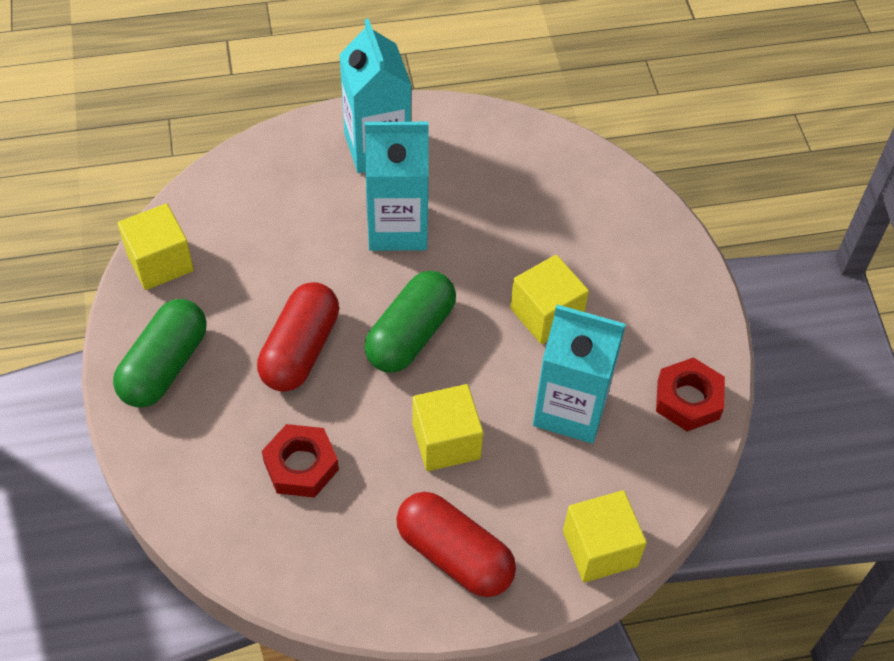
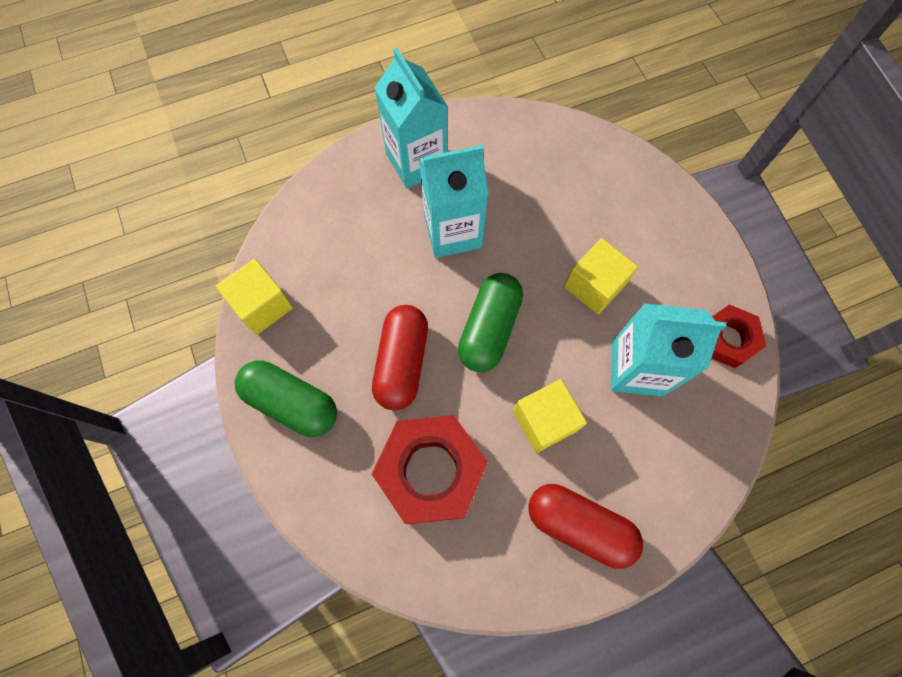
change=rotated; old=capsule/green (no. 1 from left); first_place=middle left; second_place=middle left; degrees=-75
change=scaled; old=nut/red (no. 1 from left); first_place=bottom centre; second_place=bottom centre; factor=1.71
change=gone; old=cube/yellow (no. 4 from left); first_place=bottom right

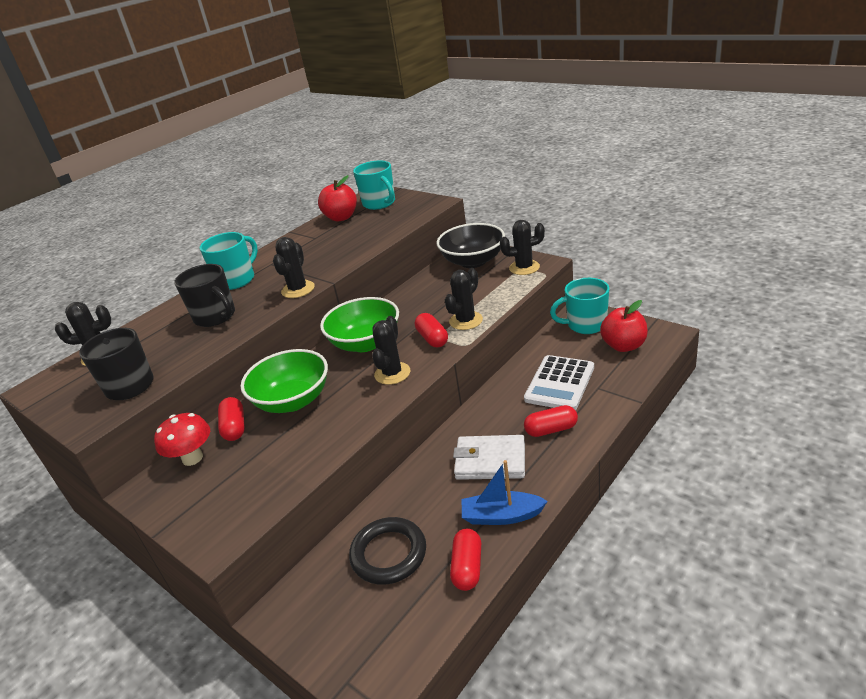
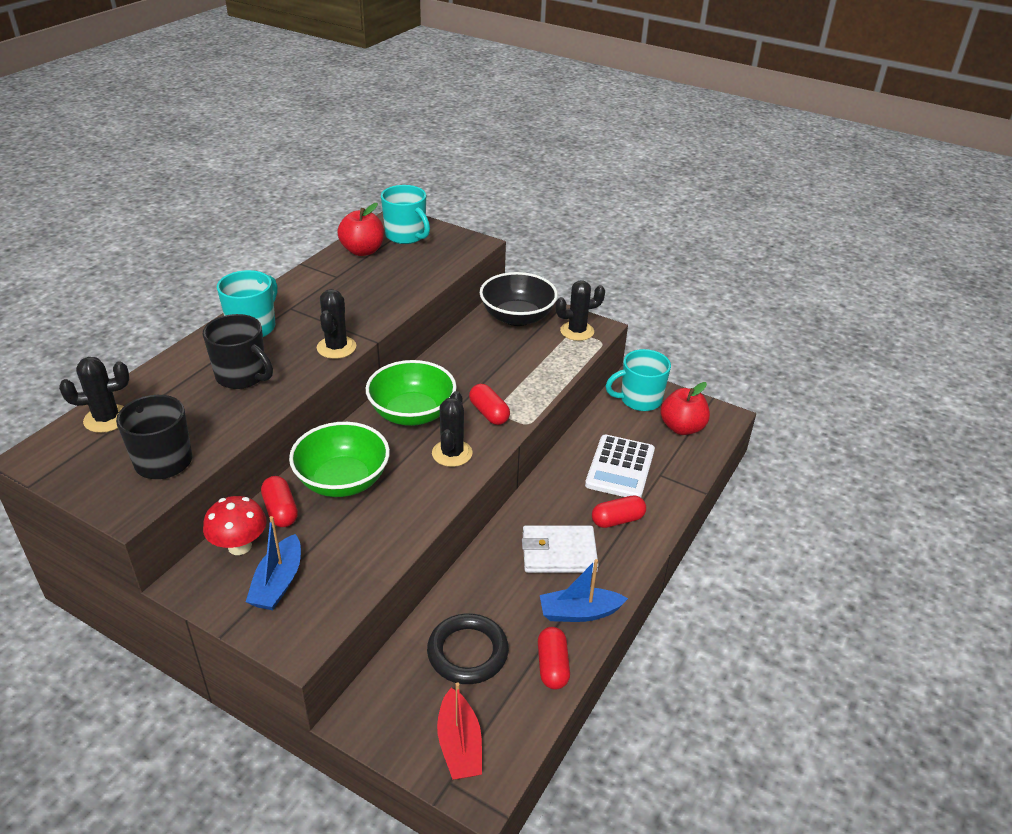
change=gone; old=cactus/black (no. 4 from left); first_place=centre
change=new; new=boat/blue (no. 1 from left); second_place=bottom left
change=new; new=boat/red; second_place=bottom centre

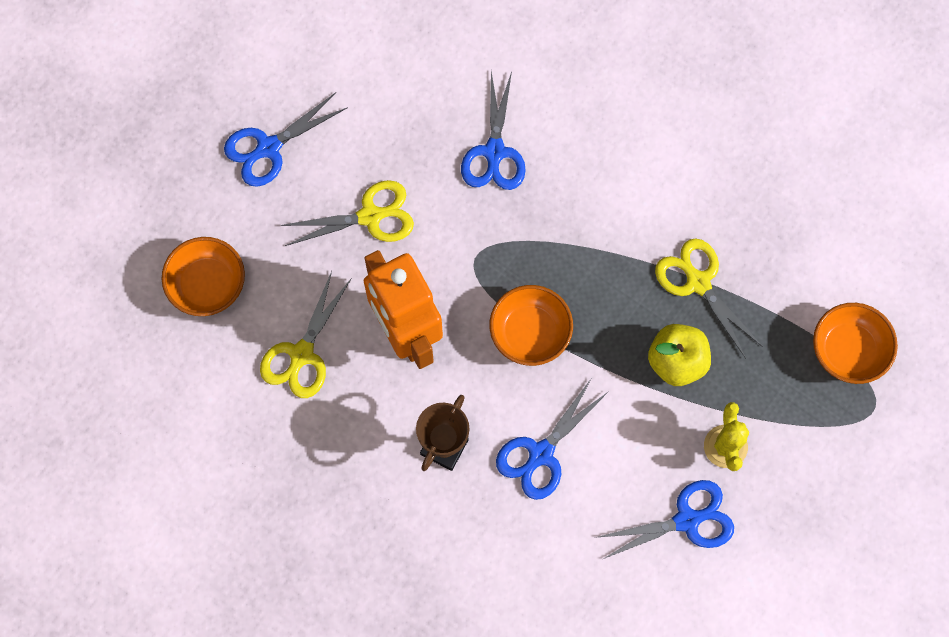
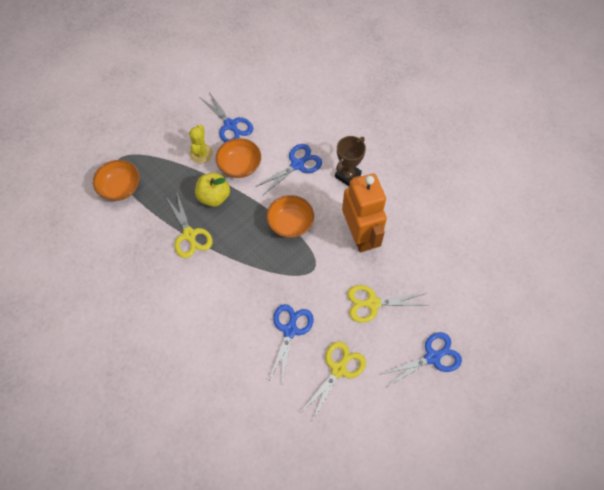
change=shifted; old=bowl/orange (no. 1 from left in the first image); new=bowl/orange (no. 2 from left); first_place=middle left; second_place=top centre
change=shifted; old=scissors/yellow (no. 1 from left in the first image); new=scissors/yellow (no. 2 from left); first_place=middle left; second_place=bottom centre
change=rotated; old=scissors/blue (no. 4 from left in the first image); first_place=bottom right; second_place=top centre; degrees=-120

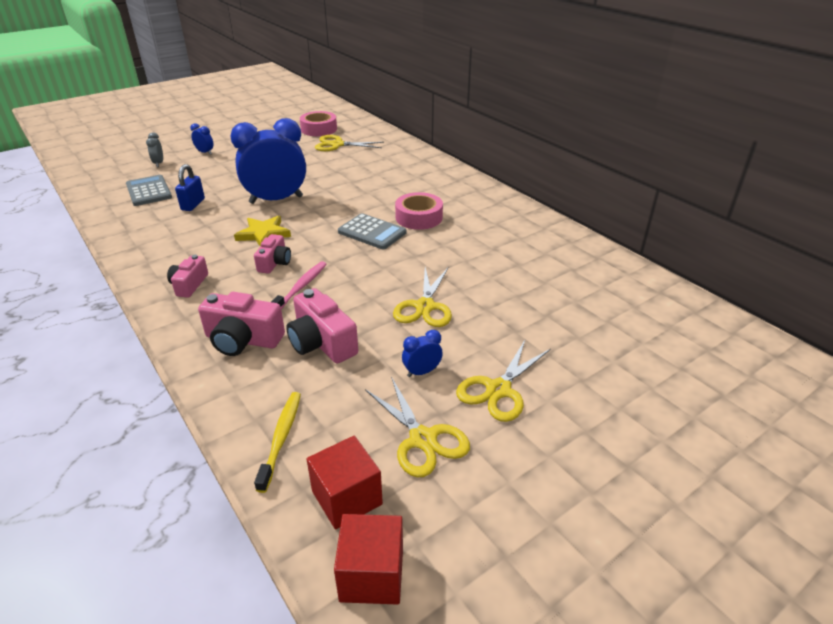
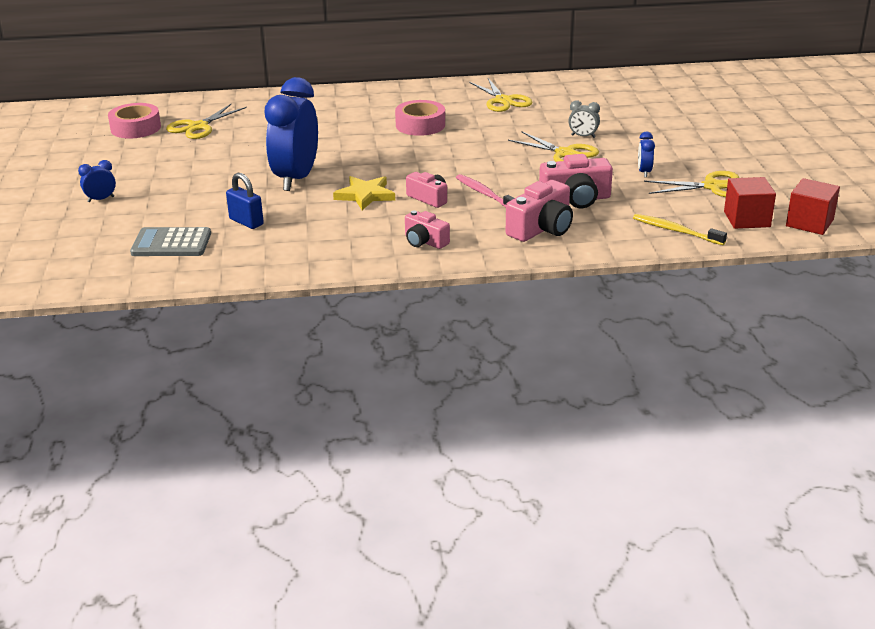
change=shifted; old=clock/grey; first_place=top left; second_place=top right
change=gone; old=calculator/grey (no. 2 from left); first_place=centre
change=shifted; old=scissors/yellow (no. 4 from left in the first image); new=scissors/yellow (no. 2 from left); first_place=centre; second_place=top centre

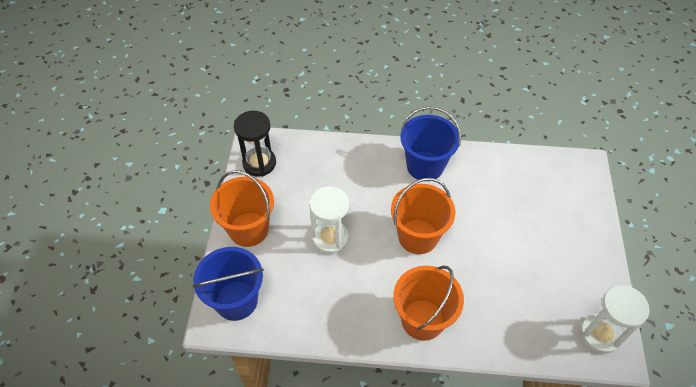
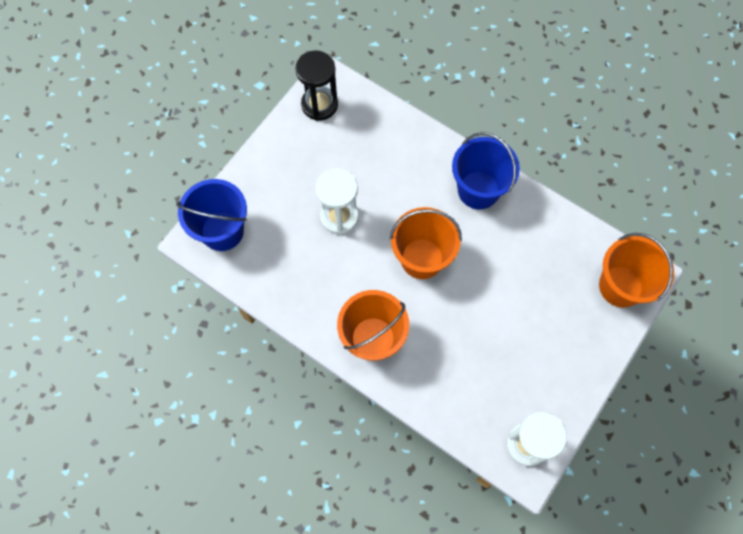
change=shifted; old=bucket/orange (no. 1 from left in the first image); new=bucket/orange (no. 3 from left); first_place=centre; second_place=middle right

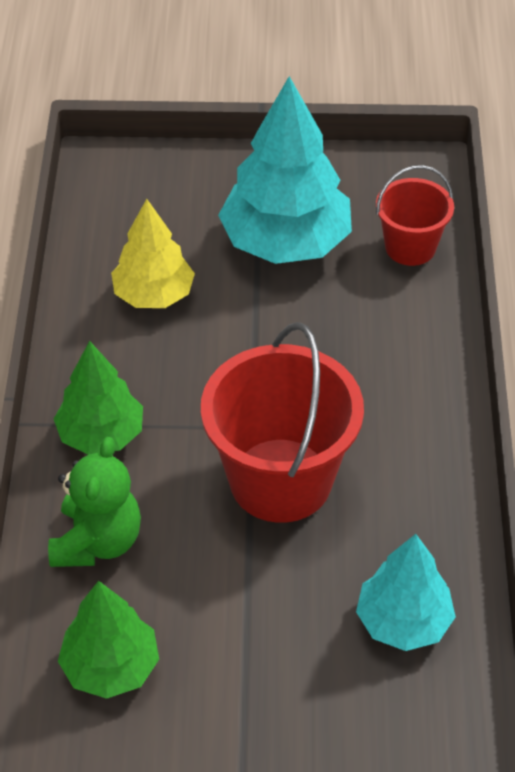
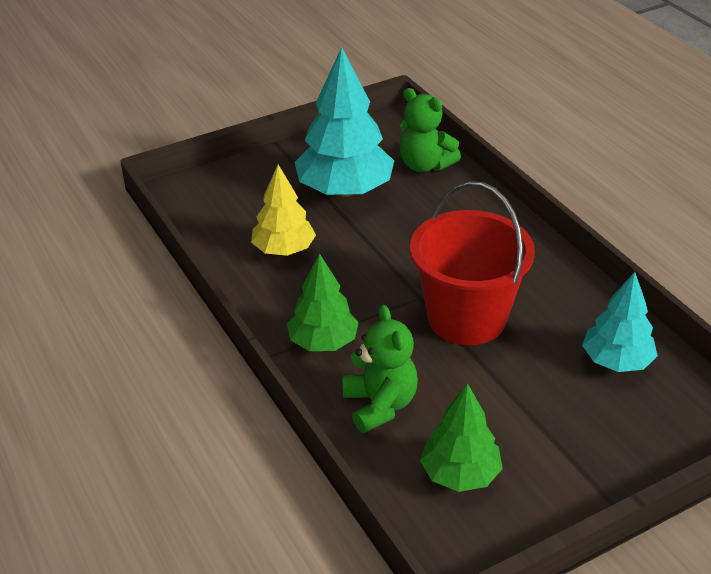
change=swapped; old=bucket/red (no. 2 from left); new=teddy bear/green (no. 2 from left); first_place=top right; second_place=top centre

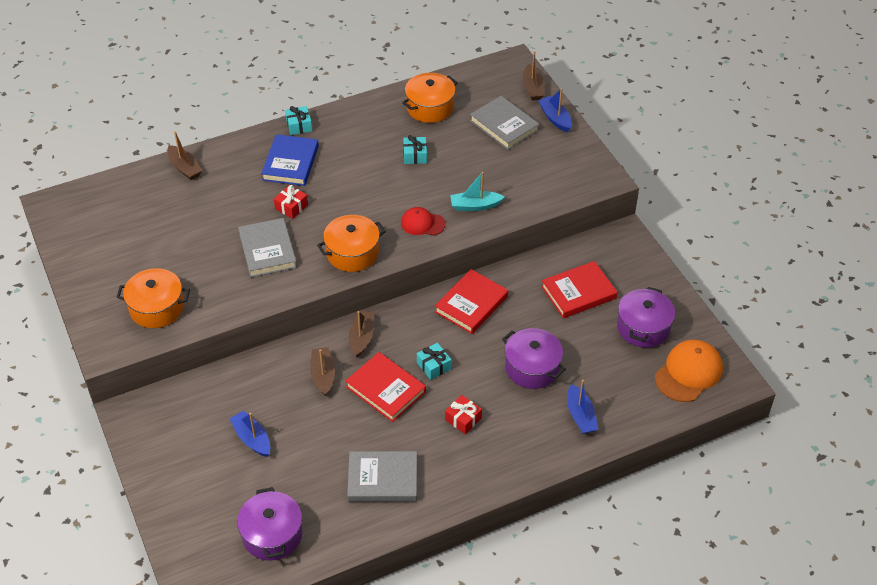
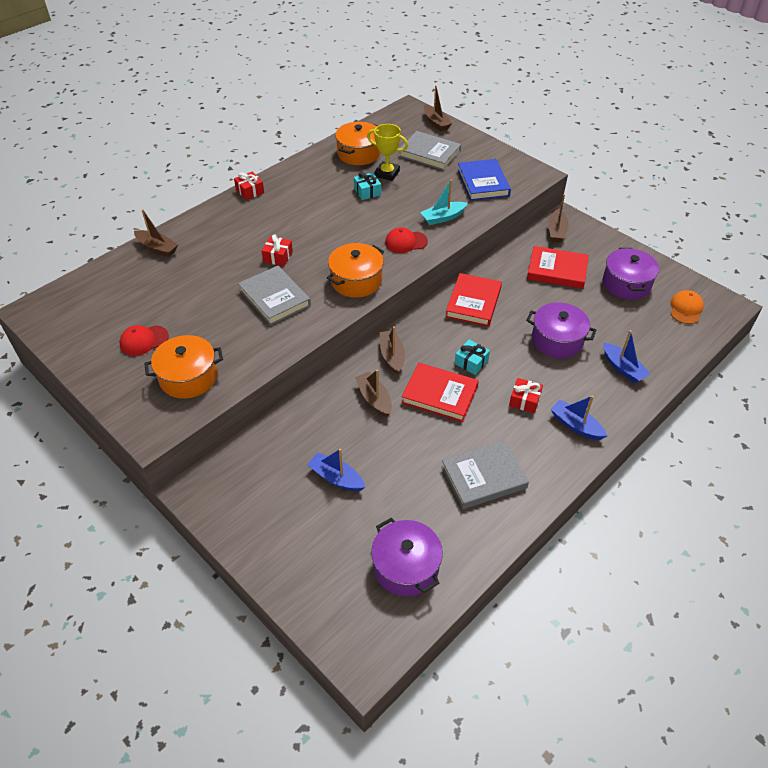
change=shifted; old=boat/blue (no. 2 from left); first_place=top centre; second_place=middle right
change=repainted; old=gift/turquoise (no. 1 from left); new=gift/red (no. 1 from left); first_place=top centre; second_place=top left
change=shifted; old=book/blue; first_place=top left; second_place=top centre
change=rotated; old=book/red (no. 3 from left); first_place=centre; second_place=middle right; degrees=60
change=scaled; old=cap/orange; first_place=middle right; second_place=middle right; factor=0.62
change=new; new=trophy/yellow; second_place=top centre
change=new; new=boat/brown (no. 5 from left); second_place=top right
change=new; new=cap/red (no. 1 from left); second_place=middle left

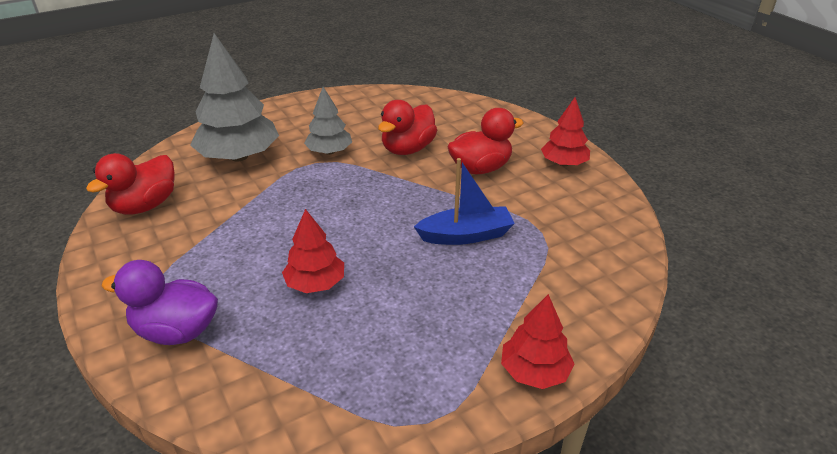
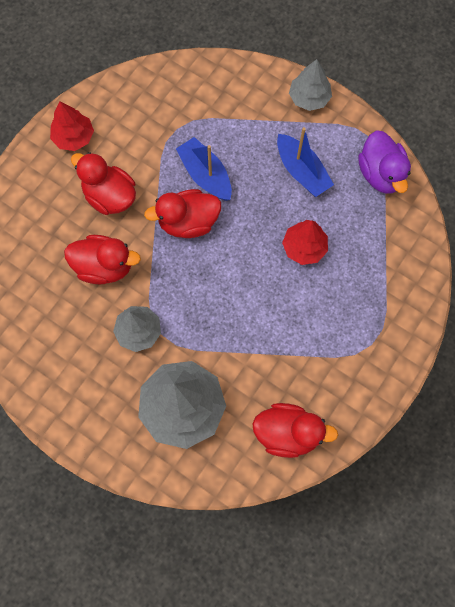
change=shifted; old=duck/purple; first_place=middle left; second_place=top right
change=repainted; old=tree/red (no. 2 from left); new=tree/grey (no. 3 from left); first_place=bottom centre; second_place=top right
change=new; new=boat/blue (no. 2 from left); second_place=top right
change=new; new=duck/red (no. 3 from left); second_place=centre

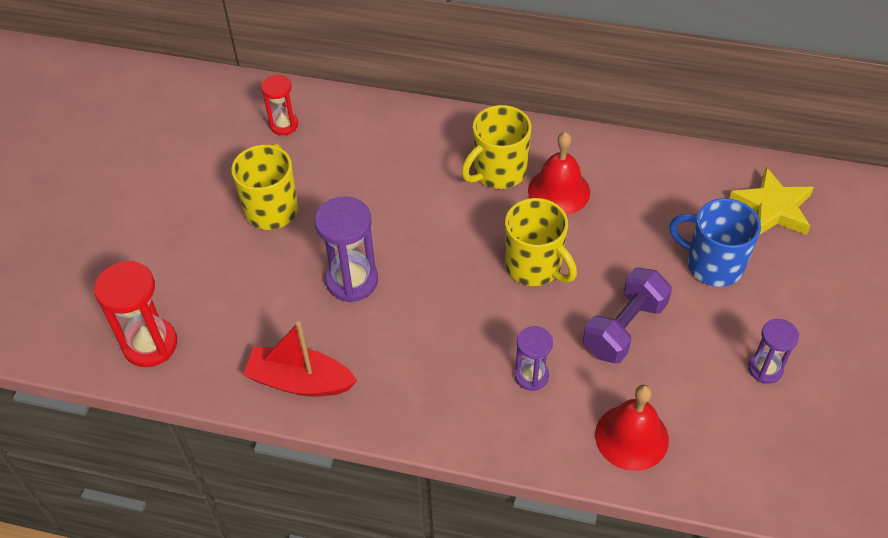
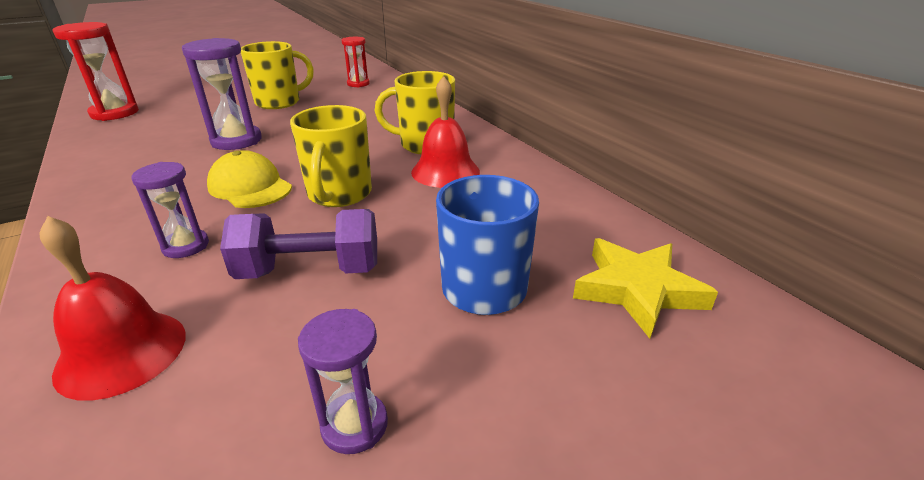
change=gone; old=boat/red; first_place=bottom centre
change=new; new=cap/yellow; second_place=middle left

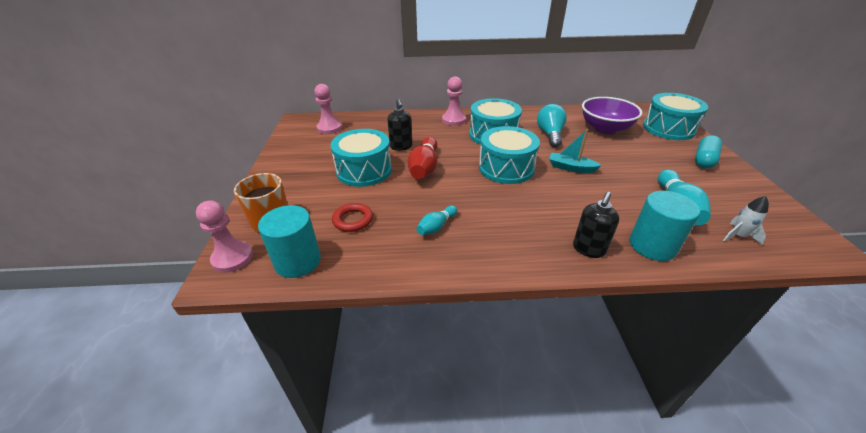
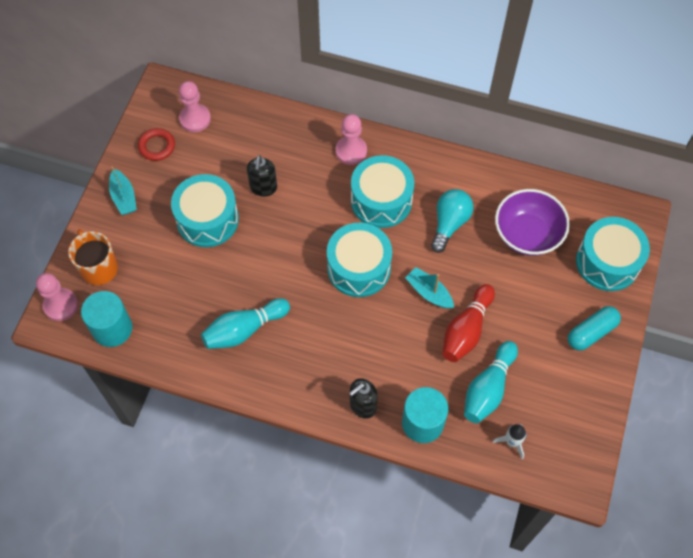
change=shifted; old=bowling pin/red; first_place=centre; second_place=middle right
change=shifted; old=ring/red; first_place=centre; second_place=top left
change=scaled; old=bowling pin/turquoise (no. 1 from left); first_place=centre; second_place=centre; factor=1.73
change=new; new=boat/turquoise (no. 1 from left); second_place=middle left

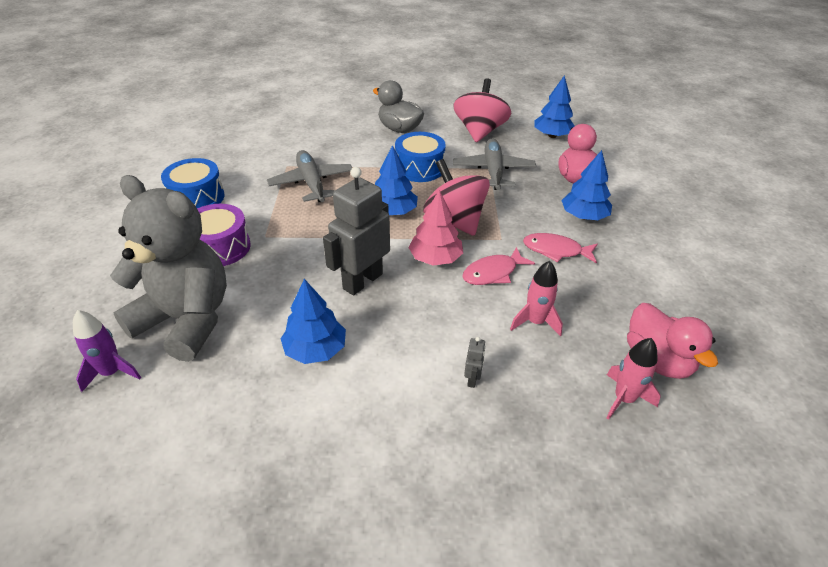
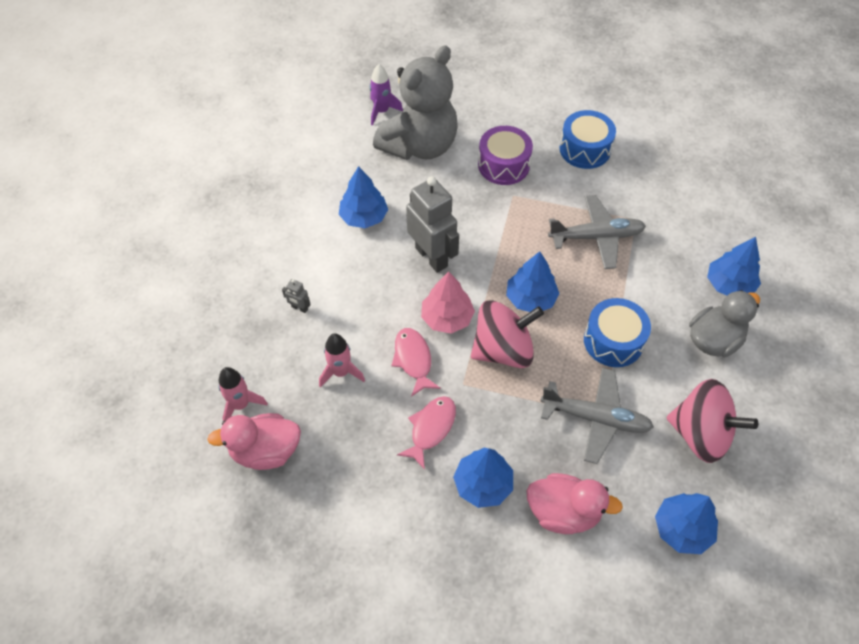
change=new; new=tree/blue (no. 5 from left); second_place=middle right

